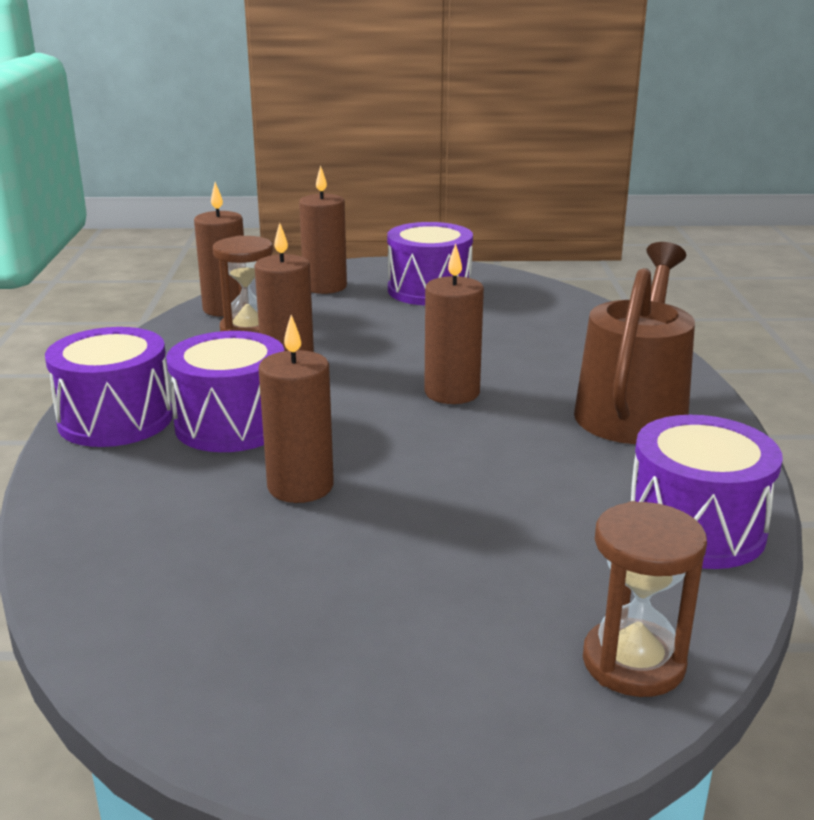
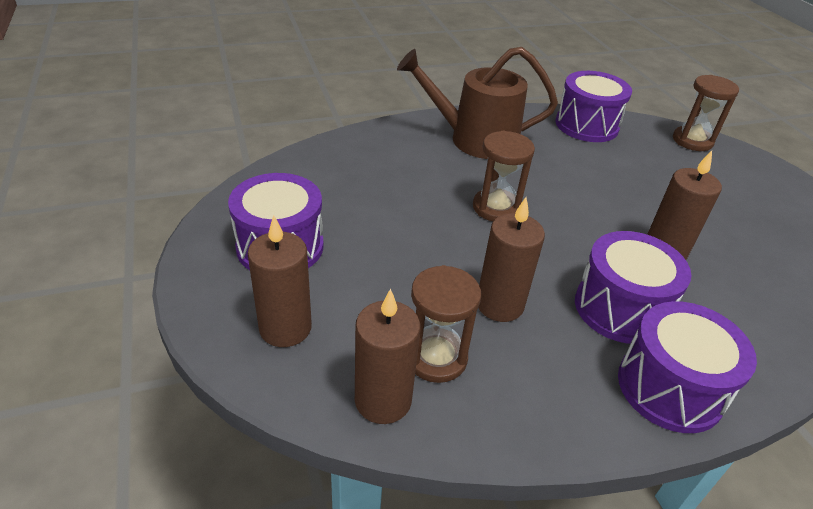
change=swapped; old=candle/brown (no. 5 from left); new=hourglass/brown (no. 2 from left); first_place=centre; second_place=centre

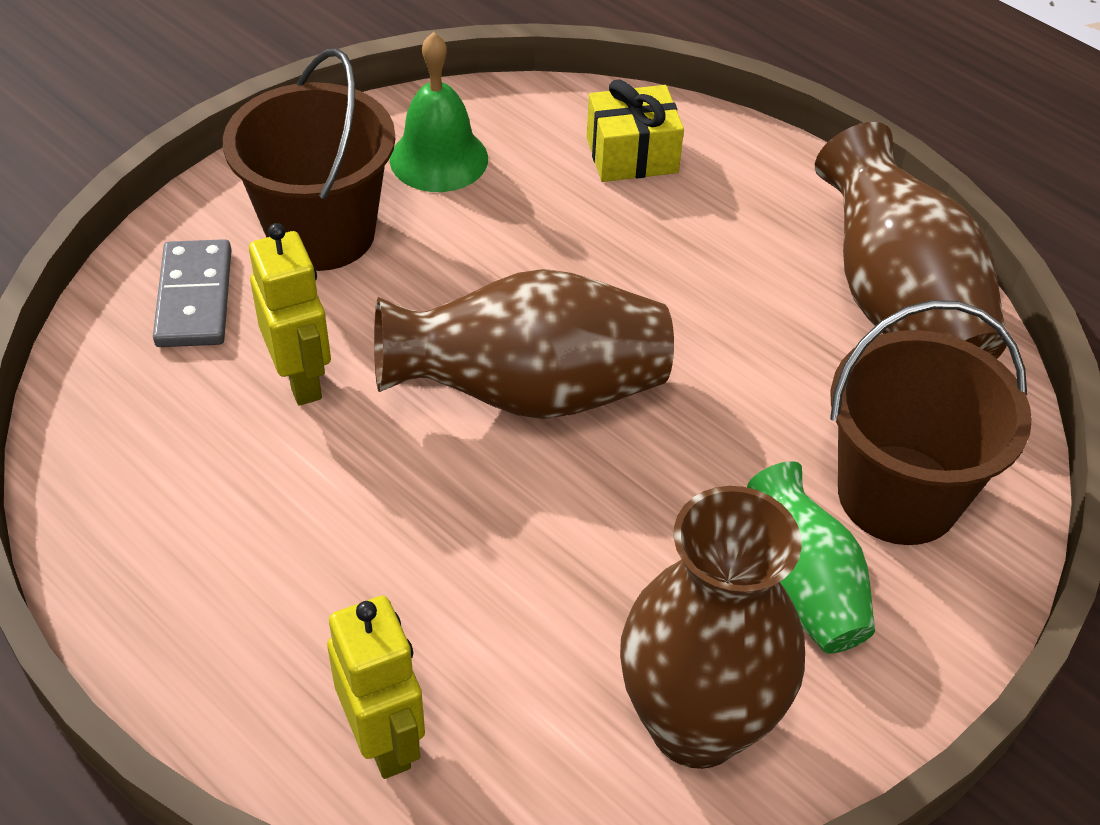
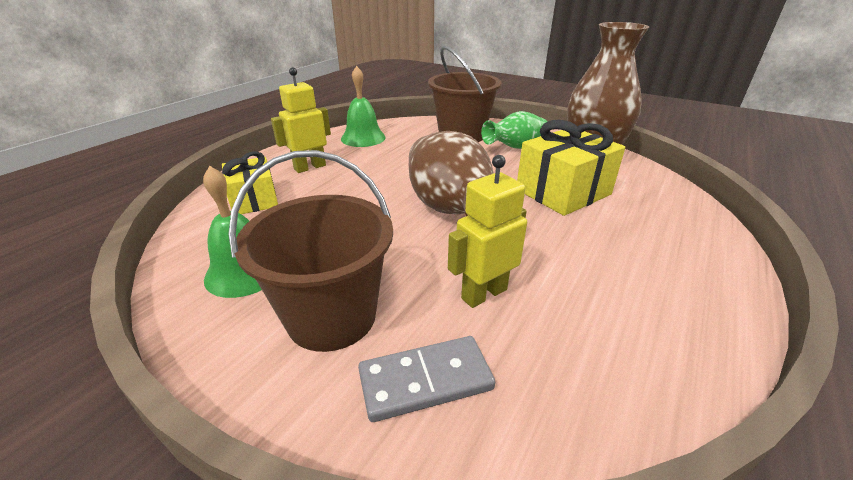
change=swapped; old=vase/brown (no. 3 from left); new=bell/green (no. 2 from left); first_place=top right; second_place=top centre
change=shifted; old=robot/yellow (no. 2 from left in the first image); new=robot/yellow (no. 1 from left); first_place=bottom centre; second_place=top centre
change=new; new=gift/yellow (no. 2 from left); second_place=middle right

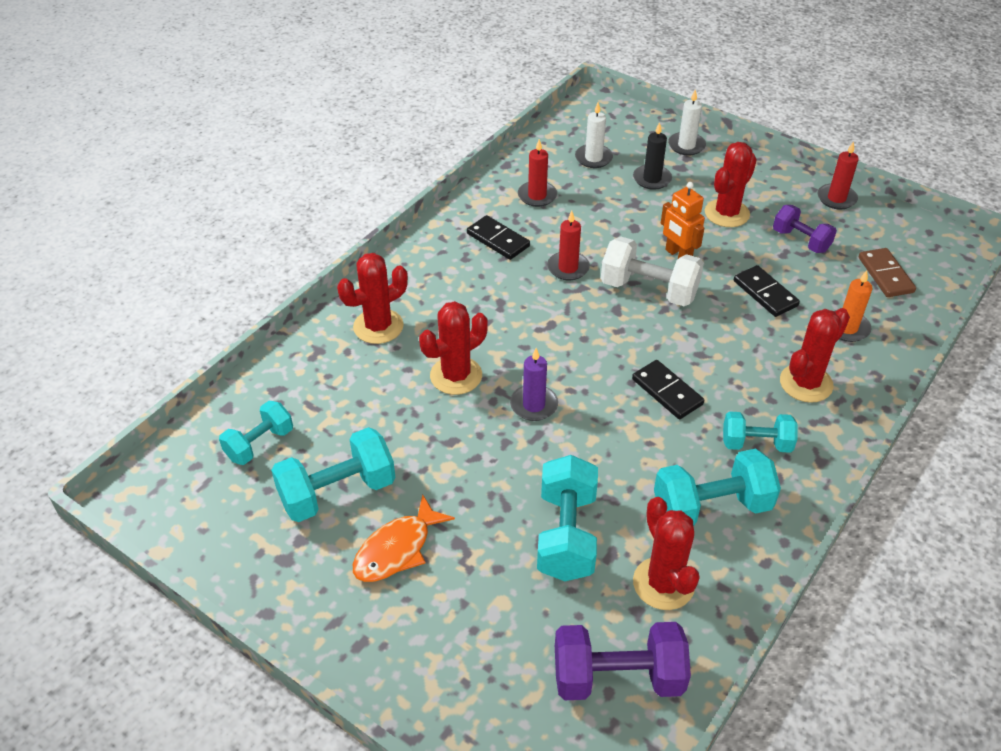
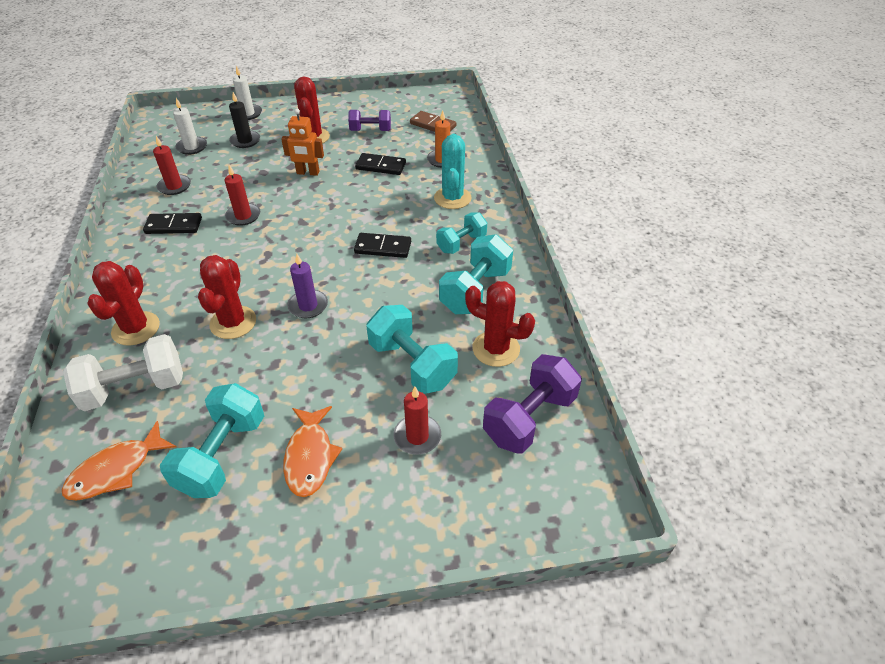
change=shifted; old=candle/red (no. 3 from left); first_place=top right; second_place=centre
change=shifted; old=dumbbell/white; first_place=centre; second_place=middle left
change=repainted; old=cactus/red (no. 5 from left); new=cactus/turquoise; first_place=middle right; second_place=top centre
change=swapped; old=dumbbell/turquoise (no. 1 from left); new=fish/orange (no. 1 from left); first_place=middle left; second_place=bottom left

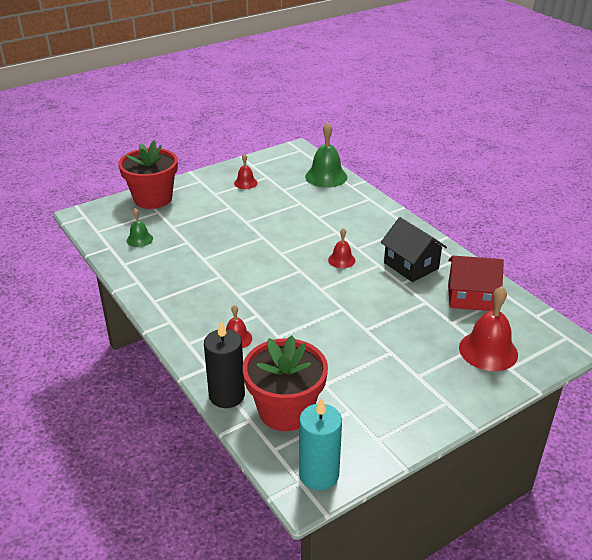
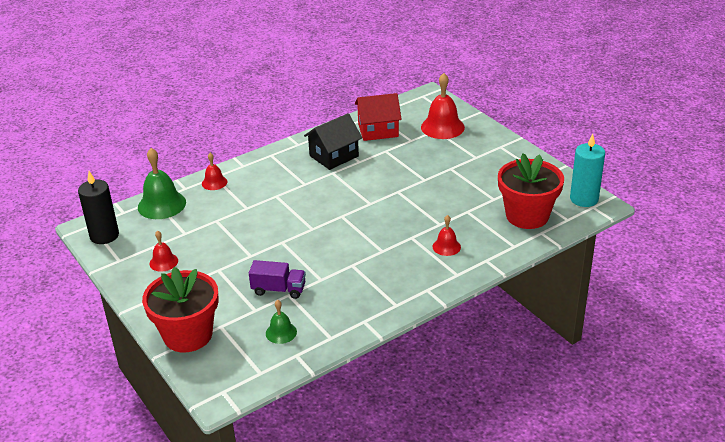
change=shifted; old=bell/red (no. 3 from left in the first image); new=bell/red (no. 2 from left); first_place=centre; second_place=middle left
change=rotated; old=house/red; first_place=middle right; second_place=top centre; degrees=75
change=shifted; old=candle/black; first_place=centre; second_place=middle left
change=new; new=truck/purple; second_place=centre

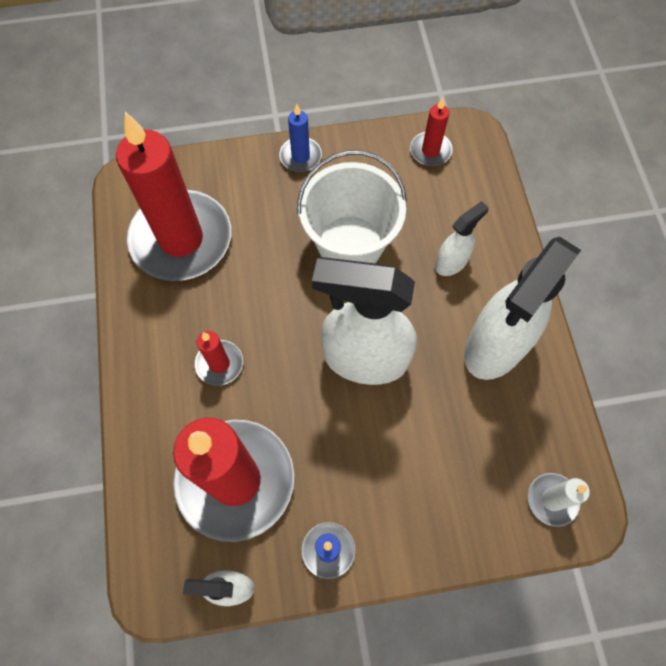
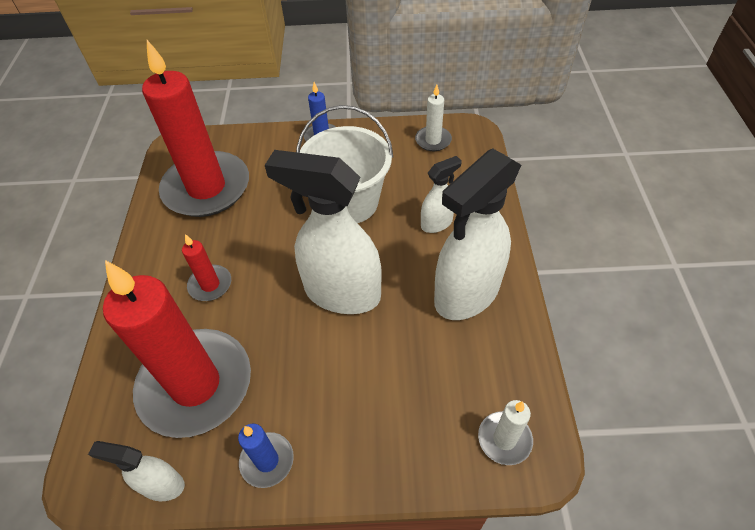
change=repainted; old=candle/red (no. 4 from left); new=candle/white (no. 1 from left); first_place=top centre; second_place=top centre

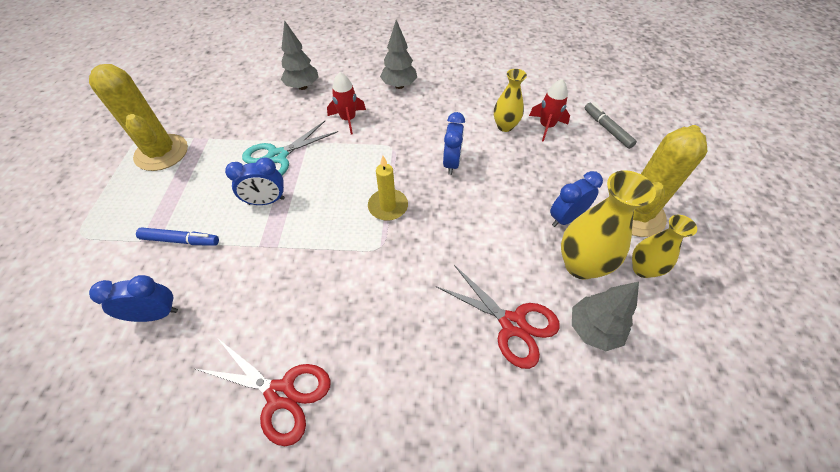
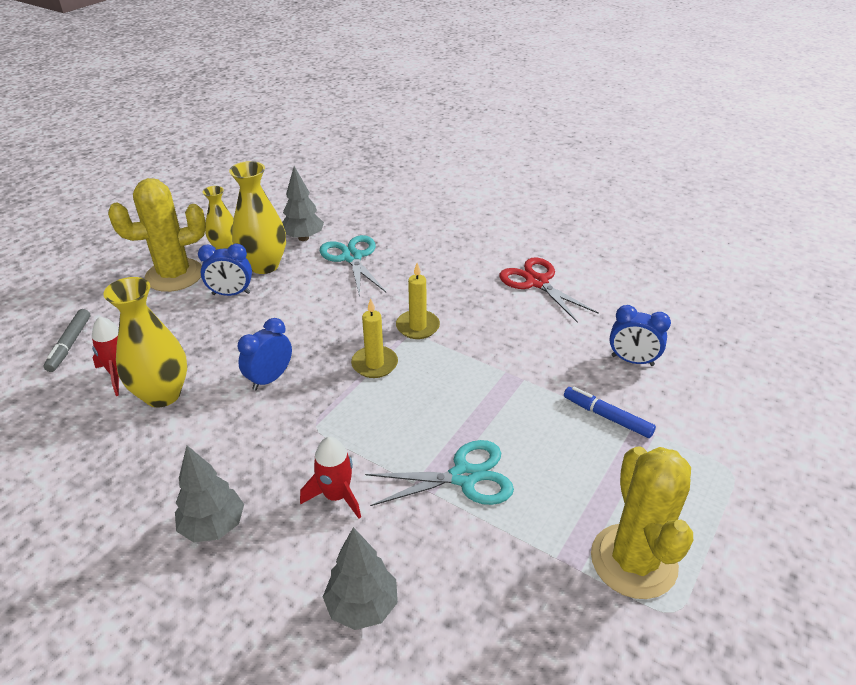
change=scaled; old=vase/yellow (no. 1 from left); first_place=top centre; second_place=middle left; factor=1.58
change=gone; old=clock/blue (no. 2 from left); first_place=middle left
change=repainted; old=scissors/red (no. 2 from left); new=scissors/turquoise (no. 1 from left); first_place=bottom centre; second_place=centre
change=new; new=candle/yellow (no. 2 from left); second_place=centre

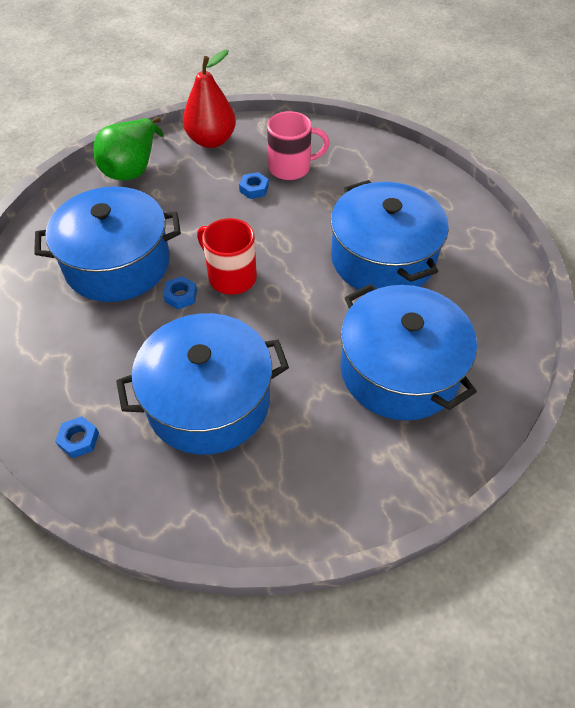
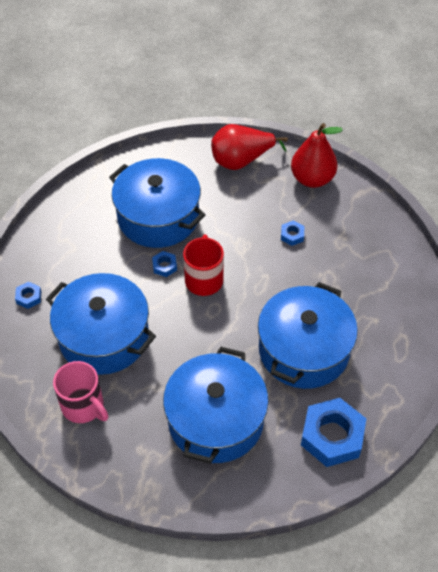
change=shifted; old=mug/pink; first_place=top centre; second_place=bottom left
change=repainted; old=pear/green; new=pear/red (no. 1 from left); first_place=top left; second_place=top centre
change=new; new=nut/blue (no. 4 from left); second_place=bottom right

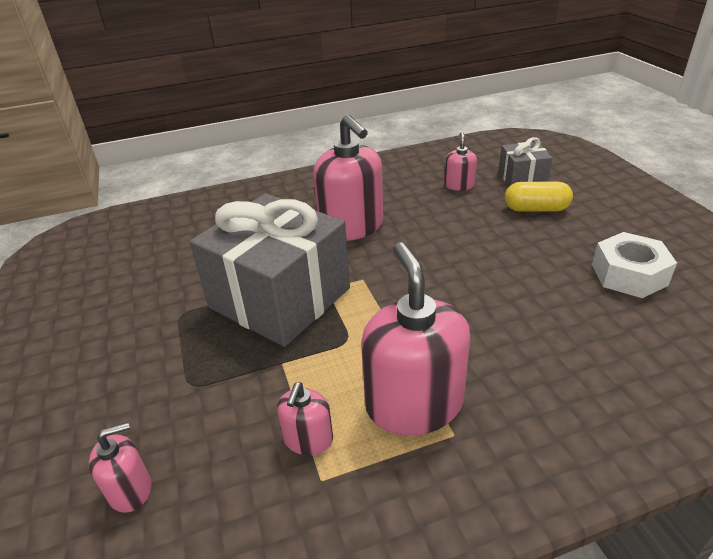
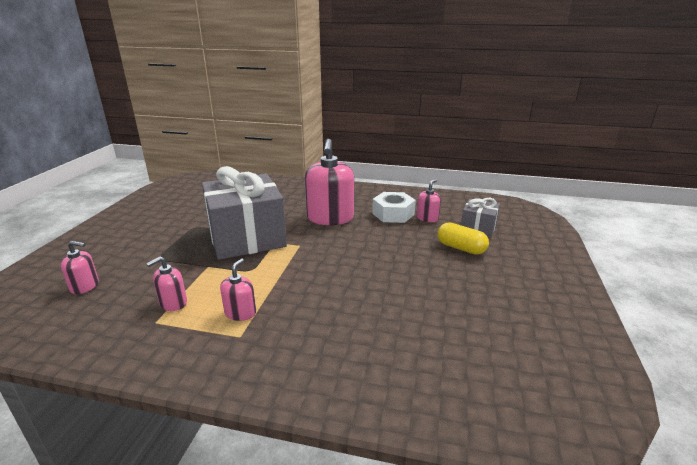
change=shifted; old=nut/white; first_place=middle right; second_place=centre
change=scaled; old=soap dispenser/pink (no. 4 from left in the first image); first_place=centre; second_place=centre; factor=0.49

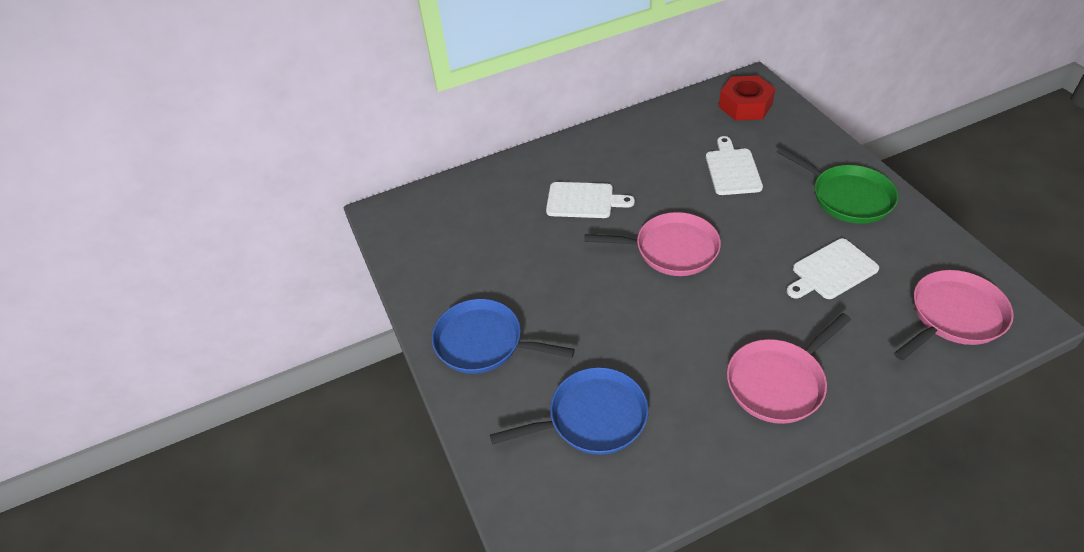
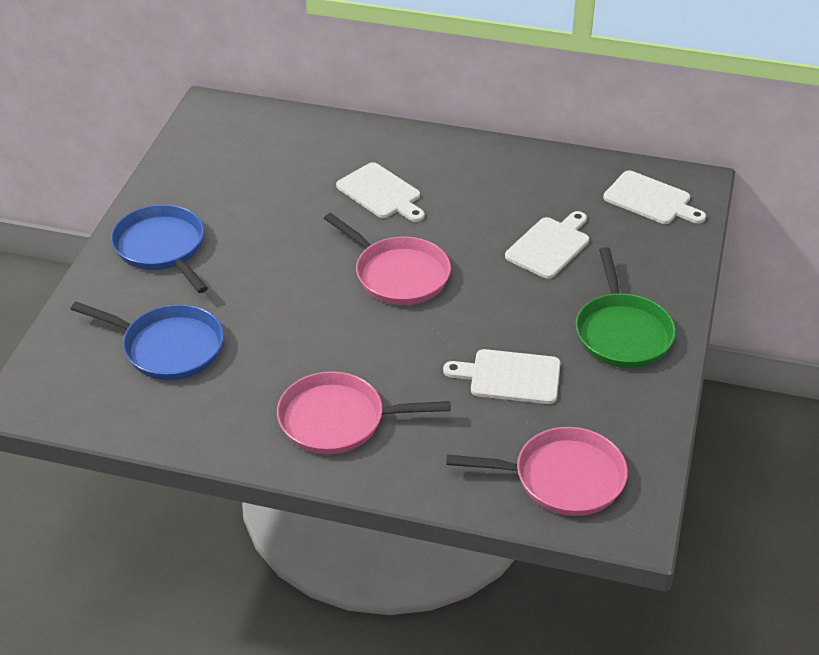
change=swapped; old=nut/red; new=cutting board/white (no. 4 from left); first_place=top right; second_place=top right

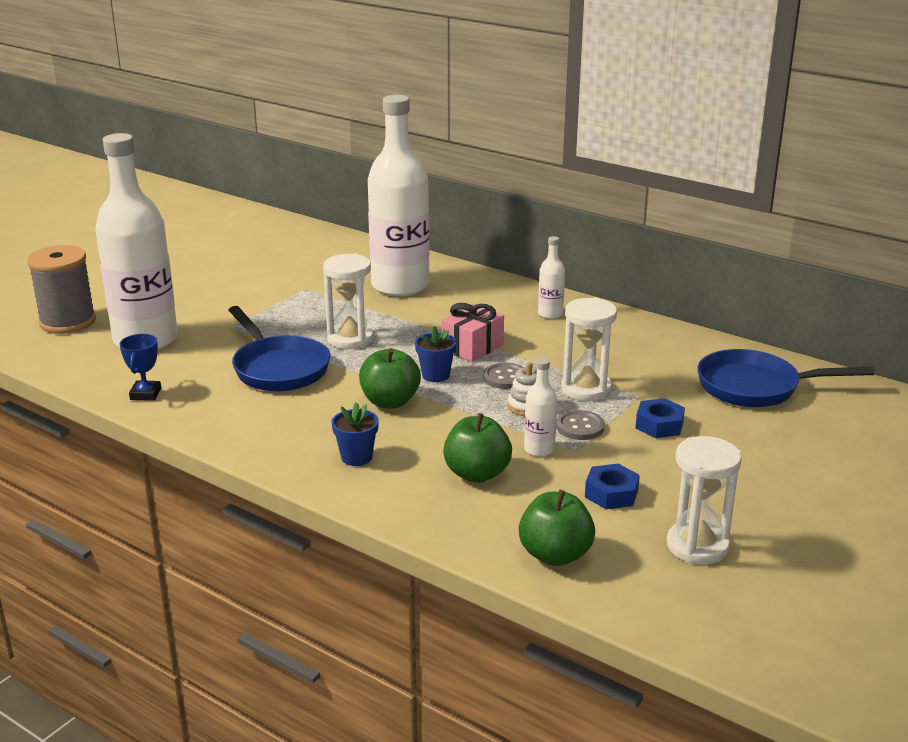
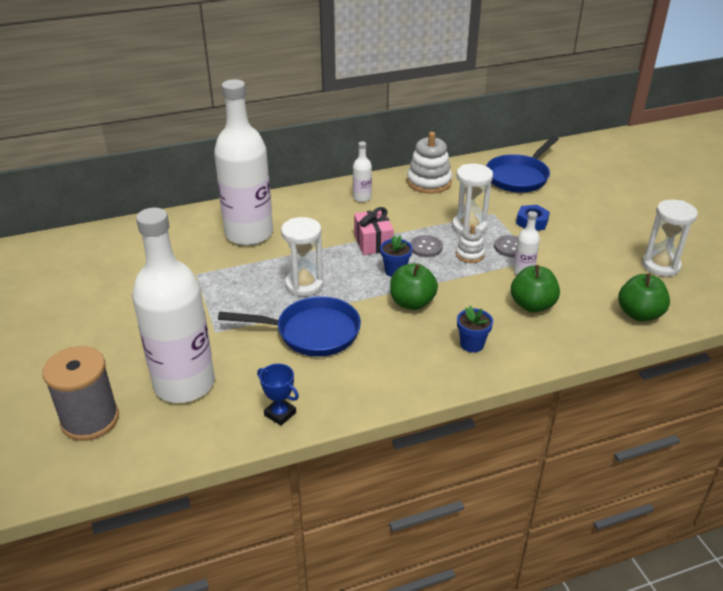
change=gone; old=nut/blue (no. 1 from left); first_place=middle right
change=new; new=stacking toy/white (no. 1 from left); second_place=top centre

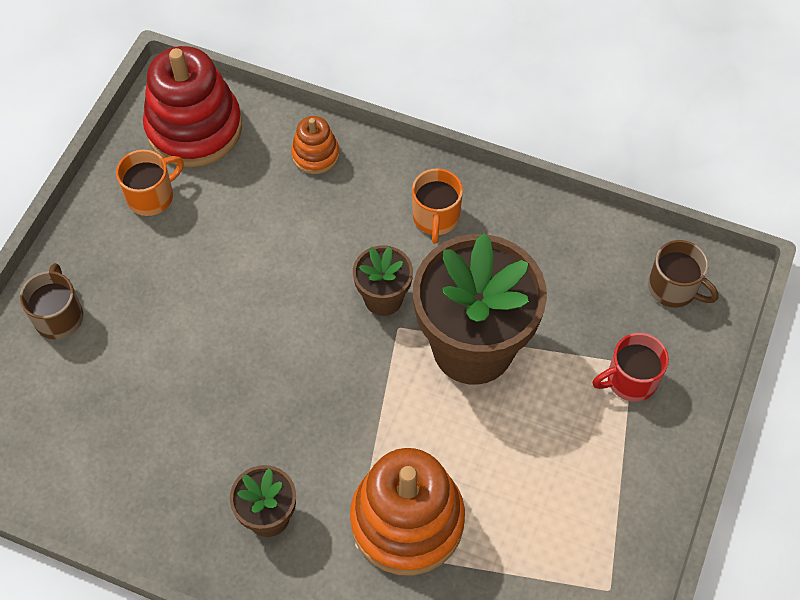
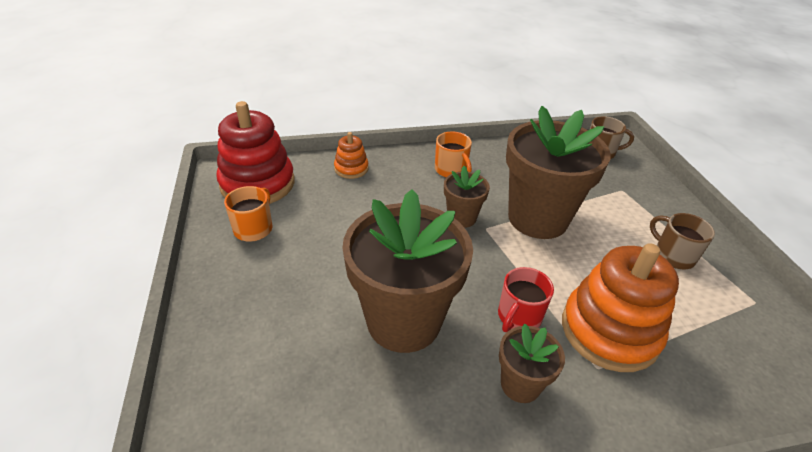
change=shifted; old=mug/brown (no. 1 from left in the first image); new=mug/brown (no. 2 from left); first_place=middle left; second_place=middle right
change=shifted; old=mug/red; first_place=middle right; second_place=centre
change=new; new=flower pot/brown (no. 1 from left); second_place=centre

